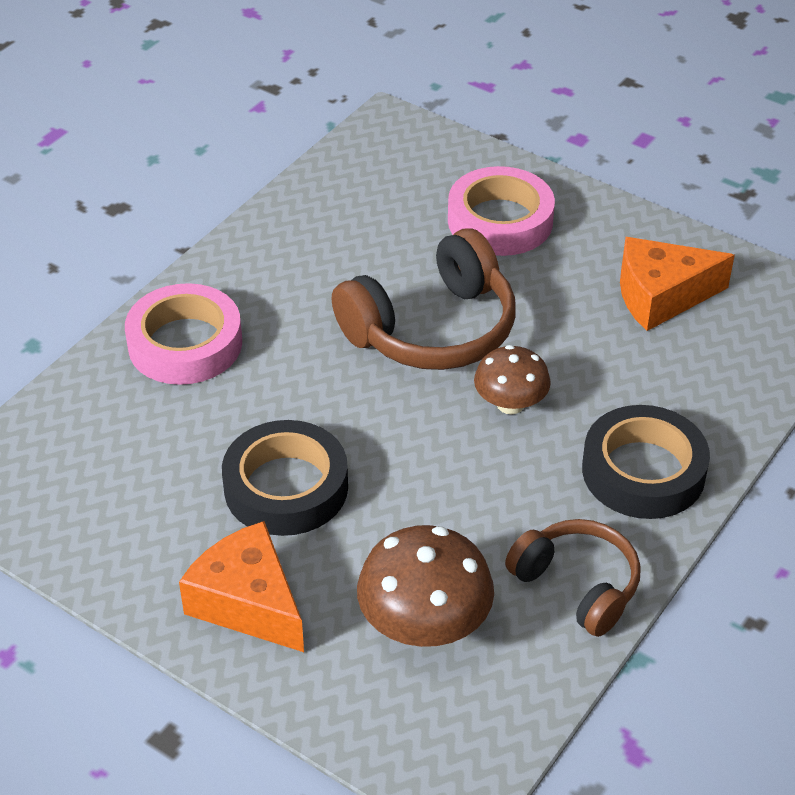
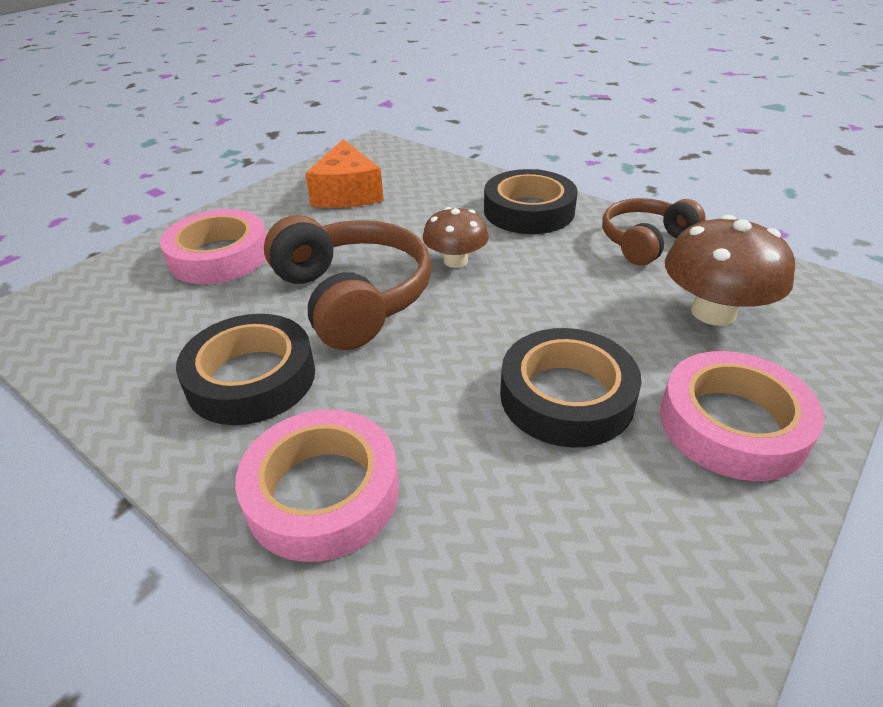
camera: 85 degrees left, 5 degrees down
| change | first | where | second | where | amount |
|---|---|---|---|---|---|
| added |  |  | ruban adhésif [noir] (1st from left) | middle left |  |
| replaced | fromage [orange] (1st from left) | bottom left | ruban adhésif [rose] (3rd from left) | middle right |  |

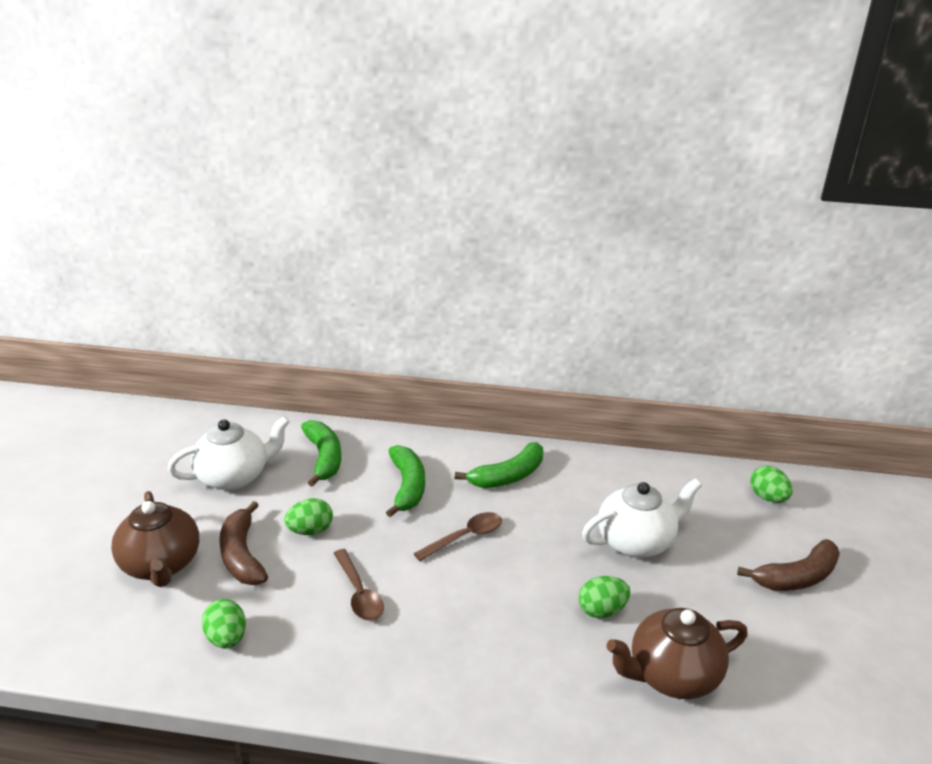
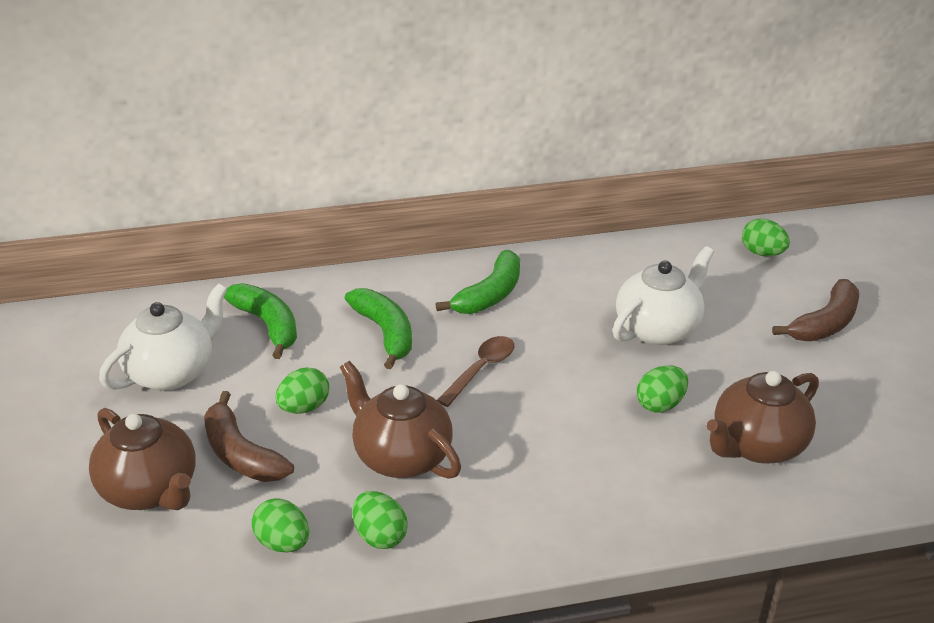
camera: 20 degrees left, 5 degrees up
| change | first | where | second | where | amount |
|---|---|---|---|---|---|
| added |  |  | œuf [vert] (3rd from left) | bottom centre |  |
| replaced | cuillère [marron] (1st from left) | bottom centre | théière [marron] (2nd from left) | bottom centre |  |

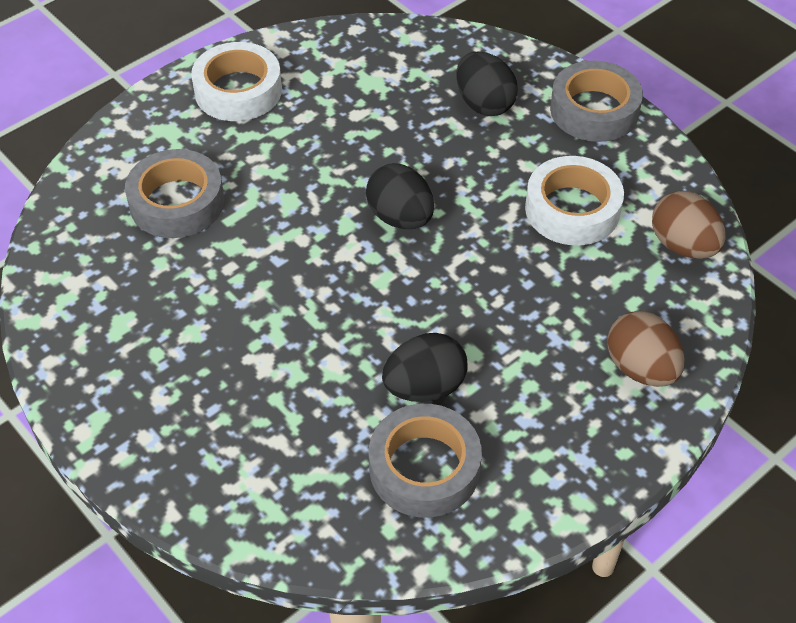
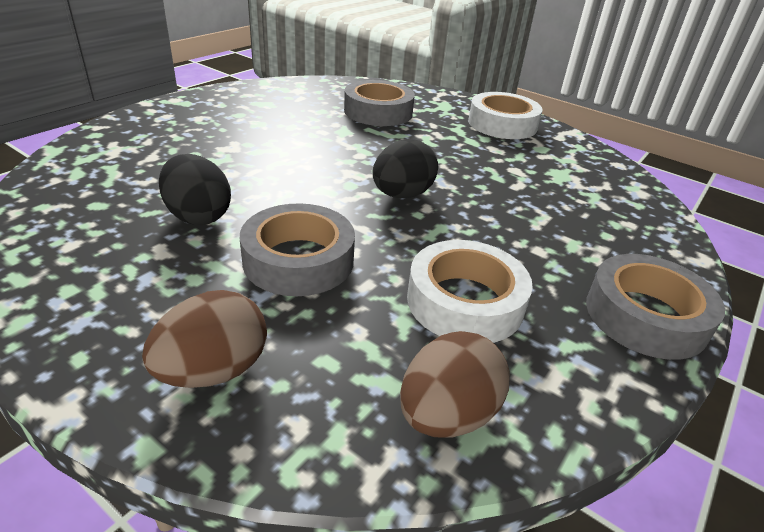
camera: 75 degrees right, 15 degrees down
| change | first | where | second | where | amount |
|---|---|---|---|---|---|
| removed | œuf [noir] (3rd from left) | top centre |  |  |  |
| moved | ruban adhésif [gris] (2nd from left in the first image) | bottom centre | ruban adhésif [gris] (1st from left) | centre |  |

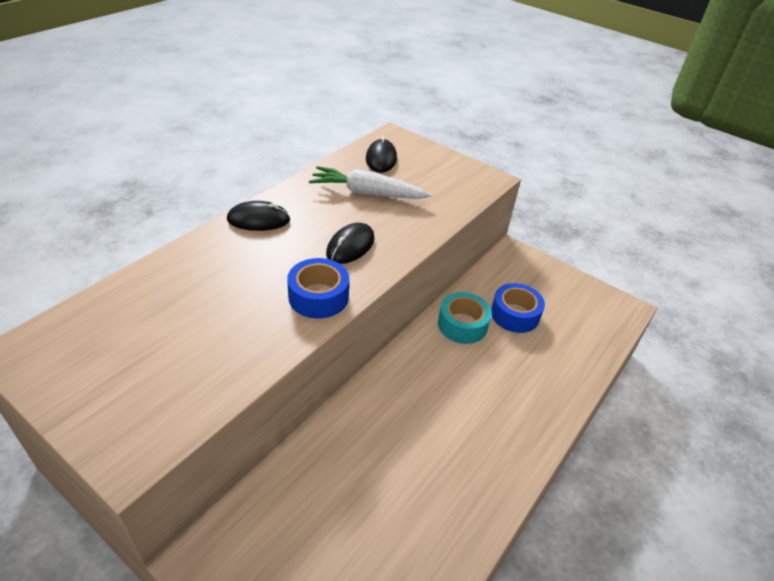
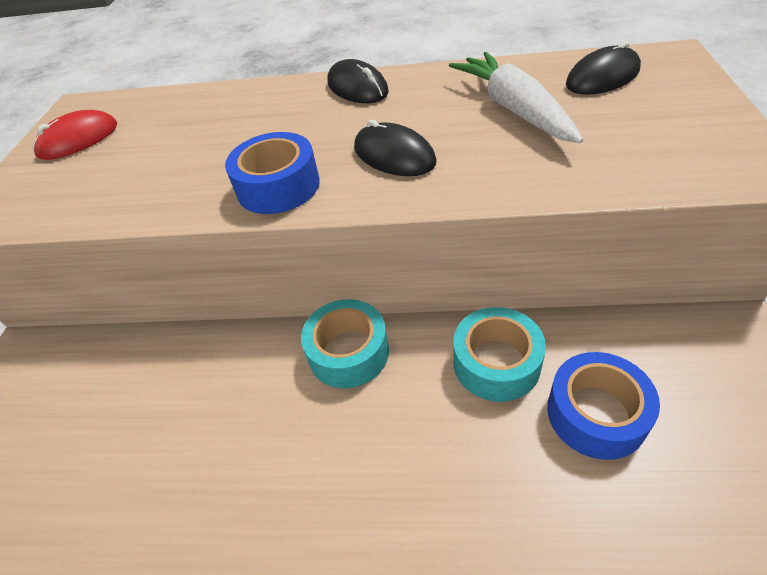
camera: 65 degrees right, 5 degrees up
| change | first | where | second | where | amount |
|---|---|---|---|---|---|
| added |  |  | souris [rouge] | top left |  |
| added |  |  | ruban adhésif [turquoise] (1st from left) | centre |  |
| turned | souris [noir] (2nd from left) | centre |  | top centre | 45 degrees clockwise |

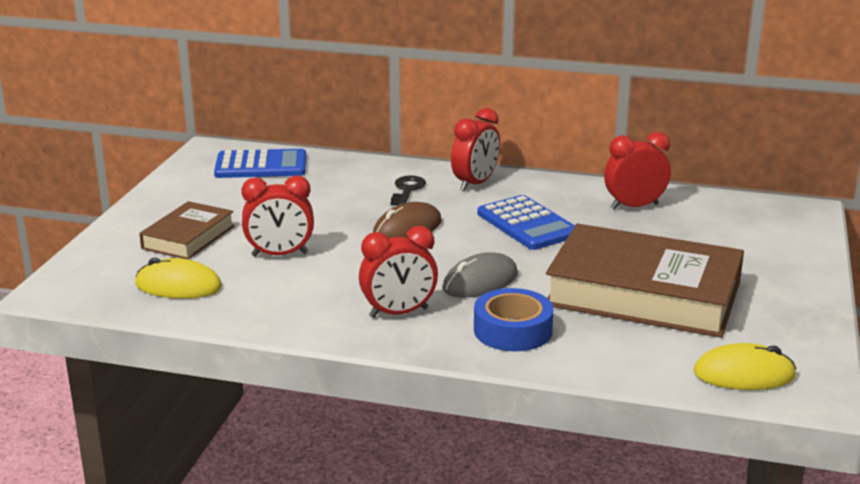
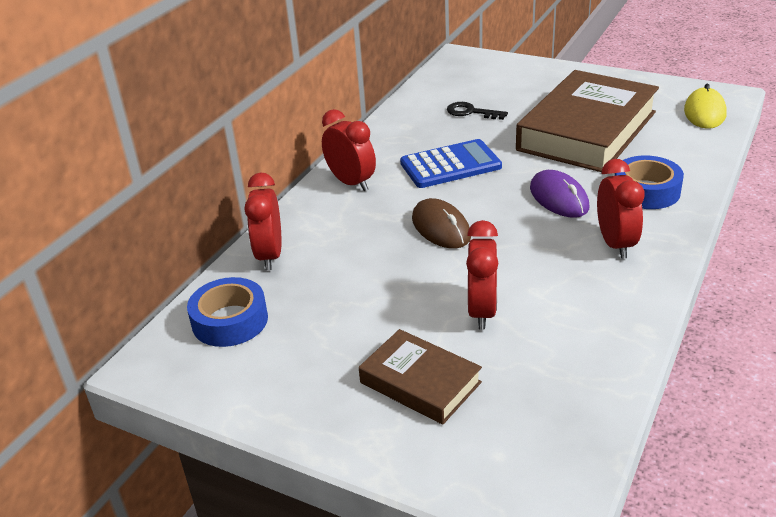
camera: 75 degrees left, 10 degrees up
| change | first | where | second | where | amount |
|---|---|---|---|---|---|
| removed | souris [jaune] (1st from left) | middle left |  |  |  |
| moved | clé [noir] | centre |  | top centre |  |
| moved | réveil [rouge] (4th from left in the first image) | middle right | réveil [rouge] (1st from left) | centre |  |
| replaced | calculatrice [bleu] (1st from left) | middle left | ruban adhésif [bleu] (1st from left) | middle left |  |
| recoloured | souris [gris] | centre | souris [violet] | middle right |  |

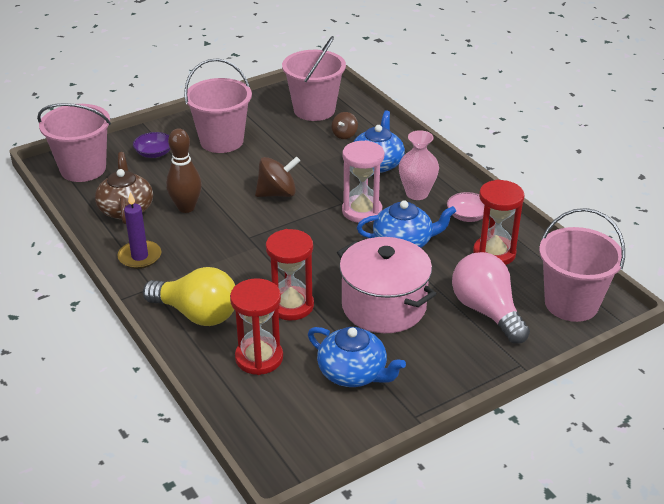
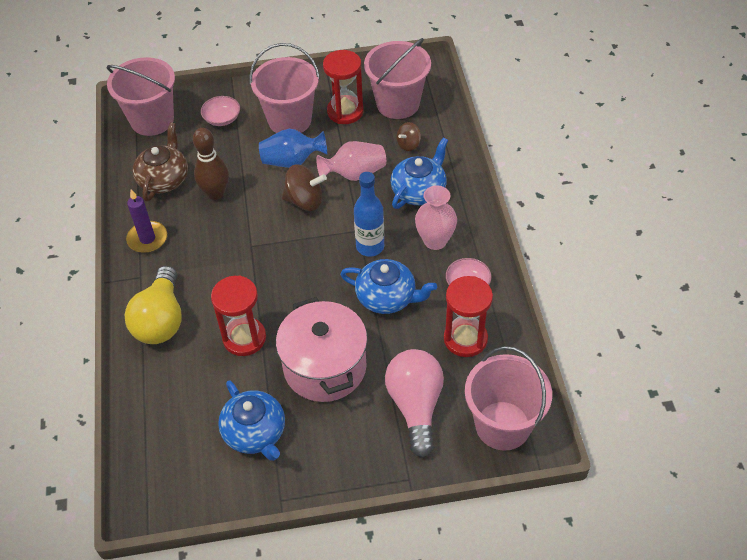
camera: 25 degrees right, 15 degrees up
| change | first | where | second | where | amount |
|---|---|---|---|---|---|
| added |  |  | vase [bleu] | top centre |  |
| added |  |  | vase [rose] (1st from left) | top centre |  |
| moved | sablier [rouge] (1st from left in the first image) | centre | sablier [rouge] (2nd from left) | top centre |  |
| replaced | sablier [rose] | centre | bouteille [bleu] | centre |  |
| recoloured | bol [violet] | top left | bol [rose] (1st from left) | top left |  |
| turned | ampoule [jaune] | middle left |  | middle left | 45 degrees clockwise |

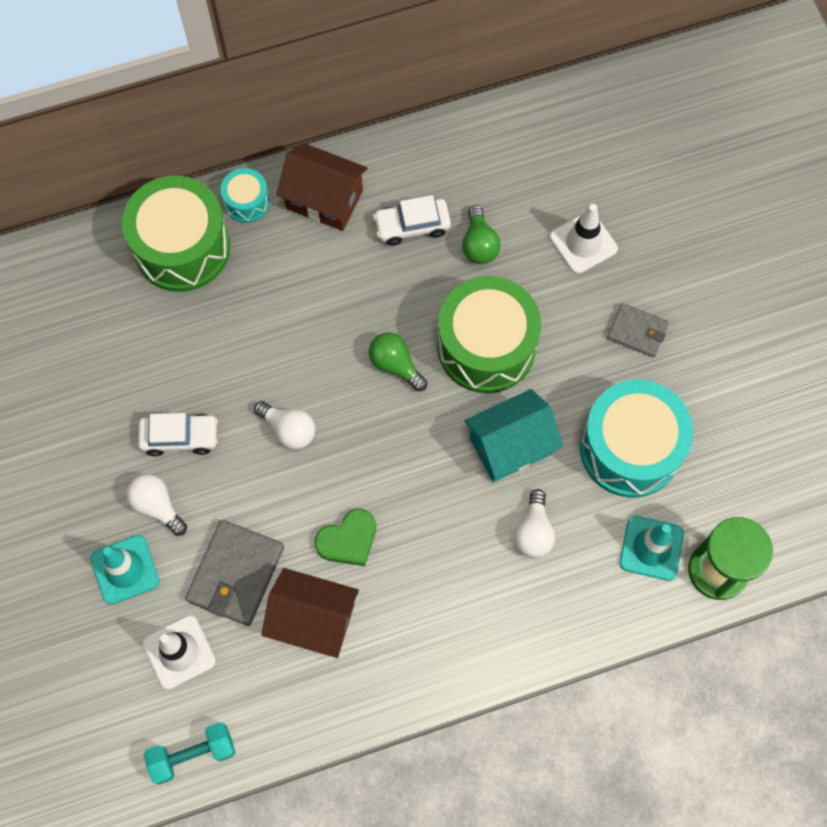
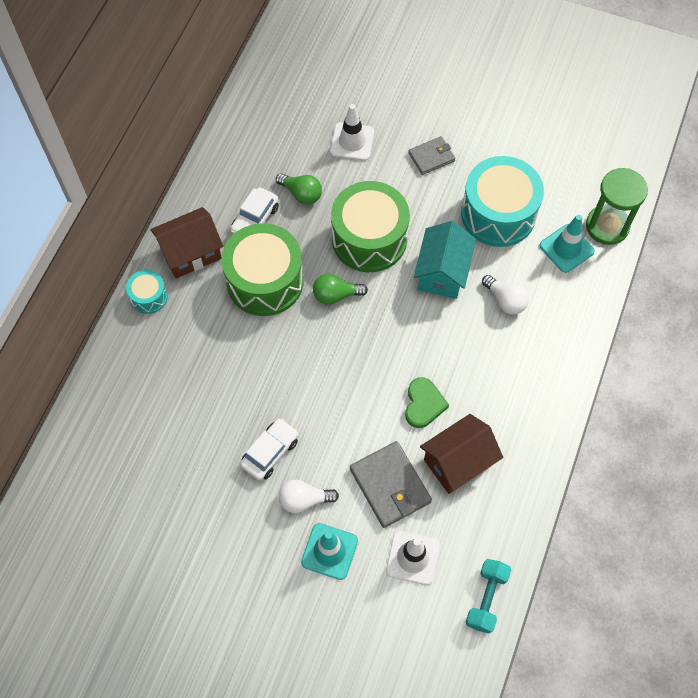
camera: 50 degrees left, 5 degrees down
| change | first | where | second | where | amount |
|---|---|---|---|---|---|
| removed | ampoule [blanc] (2nd from left) | centre |  |  |  |
| moved | tambour [vert] (1st from left) | top left |  | centre |  |

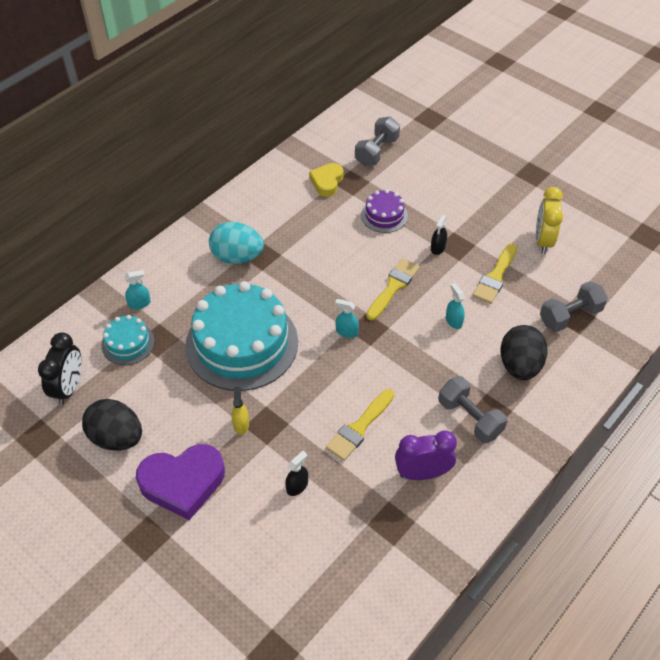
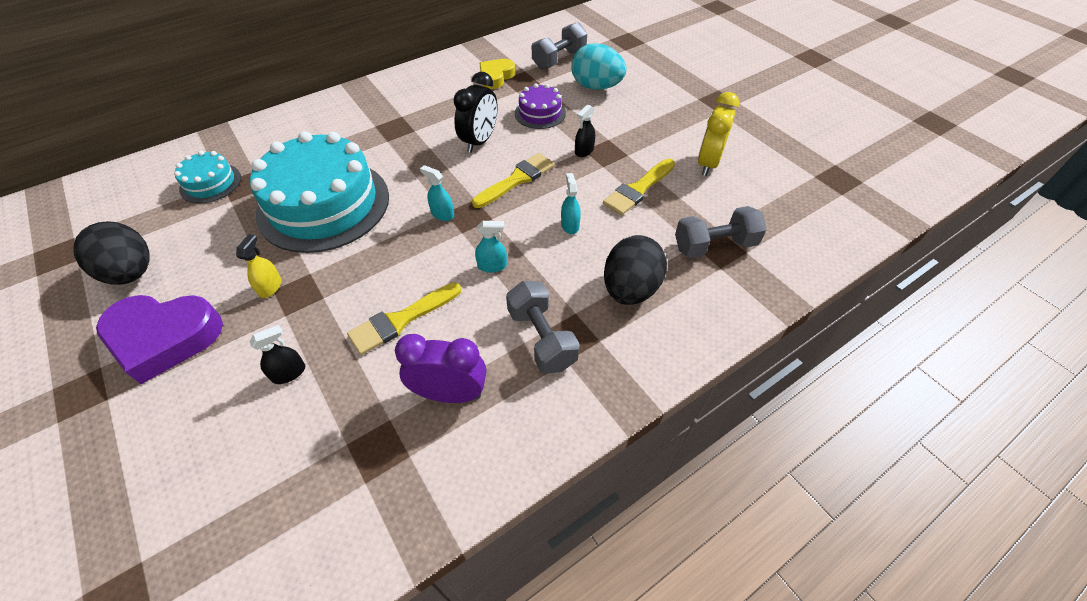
camera: 15 degrees right, 0 degrees up
| change | first | where | second | where | amount |
|---|---|---|---|---|---|
| moved | réveil [noir] | middle left |  | top centre |  |
| moved | vaporisateur [turquoise] (1st from left in the first image) | middle left | vaporisateur [turquoise] (2nd from left) | centre |  |
| moved | œuf [turquoise] | centre |  | top centre |  |

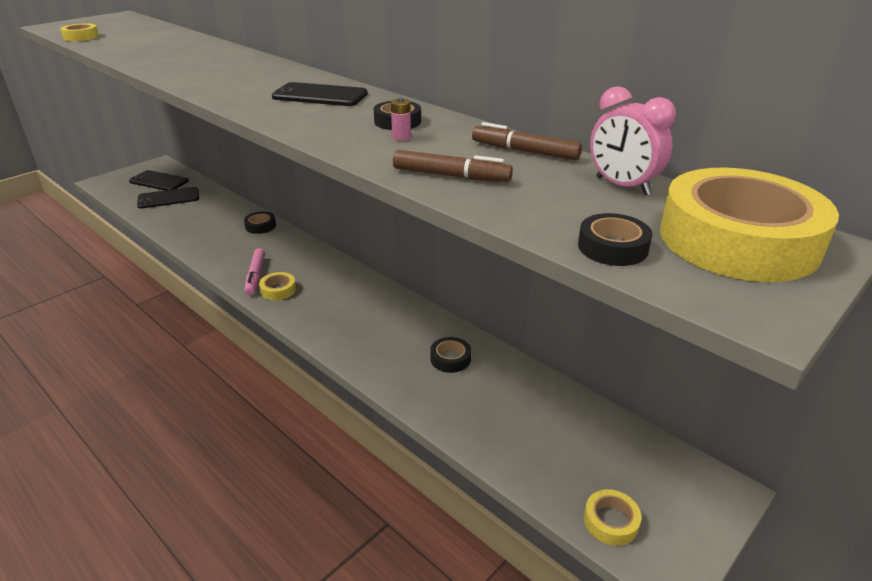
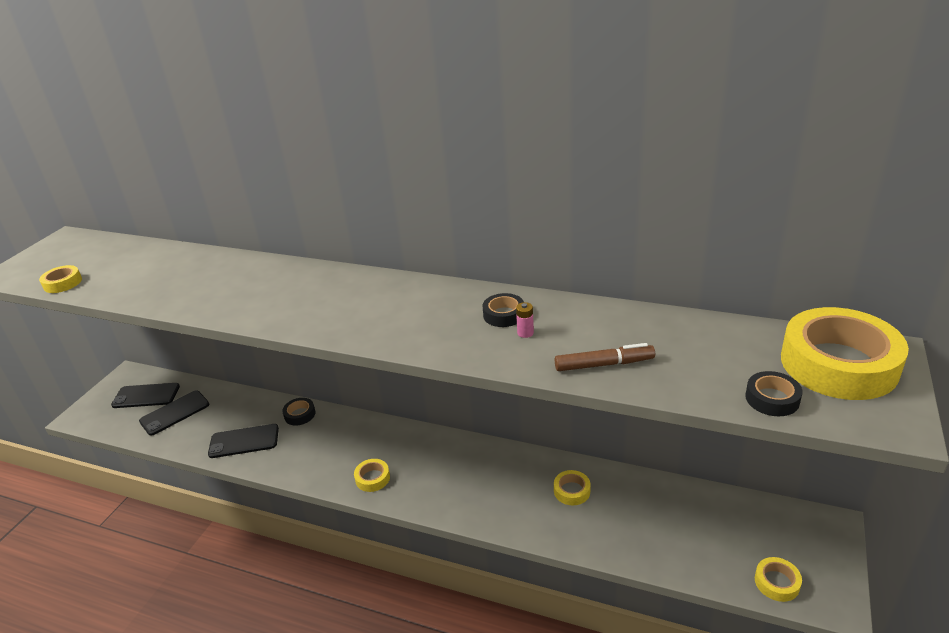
camera: 20 degrees left, 0 degrees up
| change | first | where | second | where | amount |
|---|---|---|---|---|---|
| removed | feutre [rose] | middle left |  |  |  |
| removed | feutre [marron] (2nd from left) | top centre |  |  |  |
| removed | réveil [rose] | top right |  |  |  |
| moved | téléphone [noir] (3rd from left) | top centre |  | bottom left |  |
| recoloured | ruban adhésif [noir] (3rd from left) | centre | ruban adhésif [jaune] (3rd from left) | bottom centre |  |

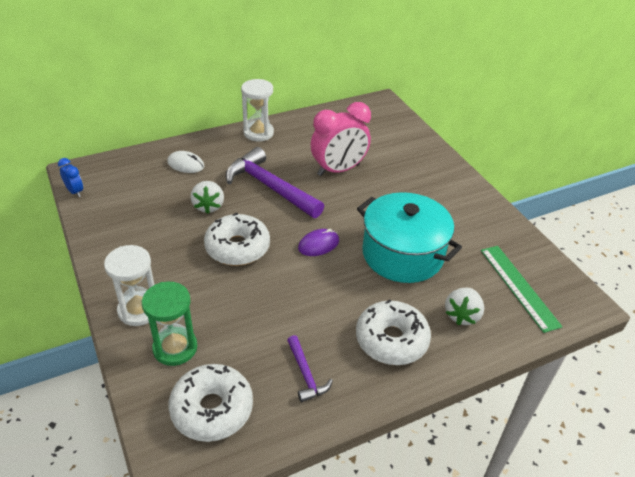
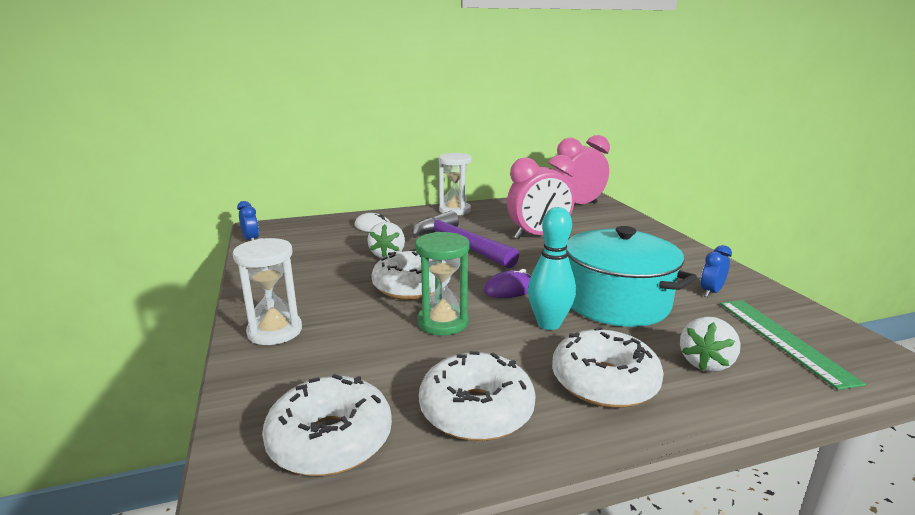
camera: 10 degrees right, 20 degrees down
| change | first | where | second | where | amount |
|---|---|---|---|---|---|
| added |  |  | quille [turquoise] | centre |  |
| added |  |  | réveil [rose] (2nd from left) | top centre |  |
| added |  |  | réveil [bleu] (2nd from left) | middle right |  |
| moved | sablier [vert] | bottom left |  | centre |  |
| replaced | marteau [violet] (2nd from left) | bottom centre | beignet [blanc] (3rd from left) | bottom centre |  |

